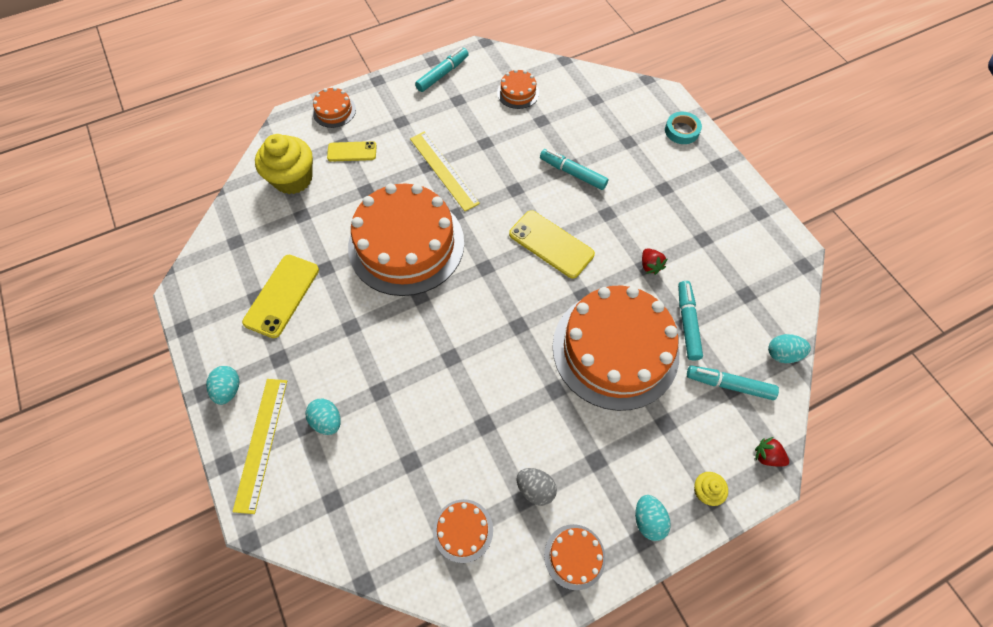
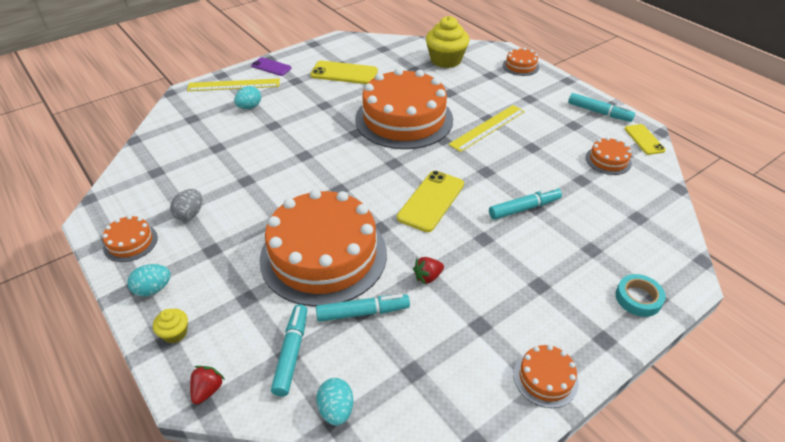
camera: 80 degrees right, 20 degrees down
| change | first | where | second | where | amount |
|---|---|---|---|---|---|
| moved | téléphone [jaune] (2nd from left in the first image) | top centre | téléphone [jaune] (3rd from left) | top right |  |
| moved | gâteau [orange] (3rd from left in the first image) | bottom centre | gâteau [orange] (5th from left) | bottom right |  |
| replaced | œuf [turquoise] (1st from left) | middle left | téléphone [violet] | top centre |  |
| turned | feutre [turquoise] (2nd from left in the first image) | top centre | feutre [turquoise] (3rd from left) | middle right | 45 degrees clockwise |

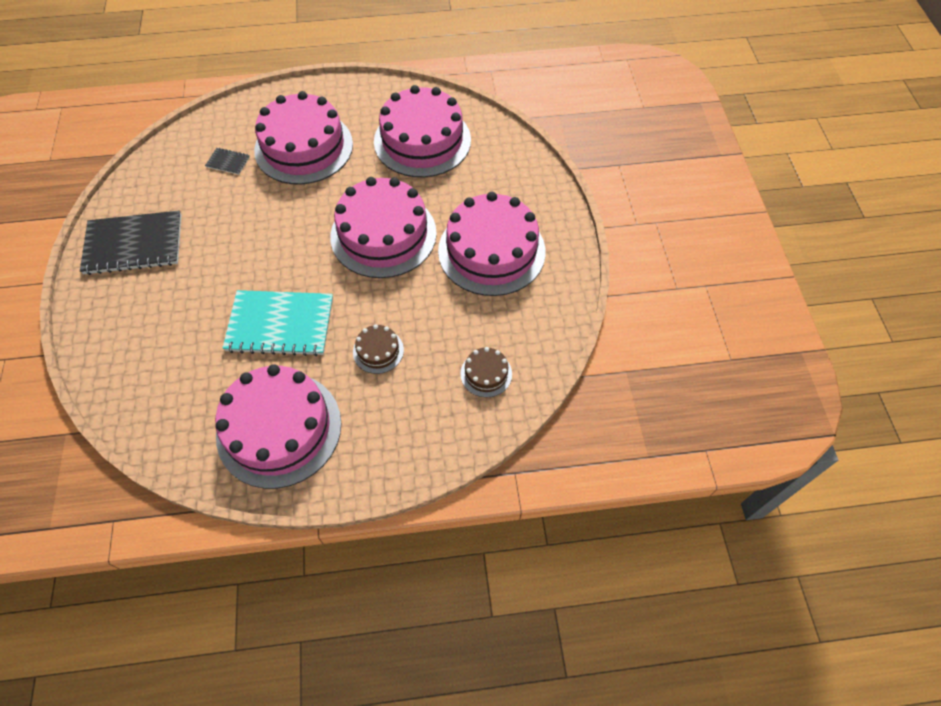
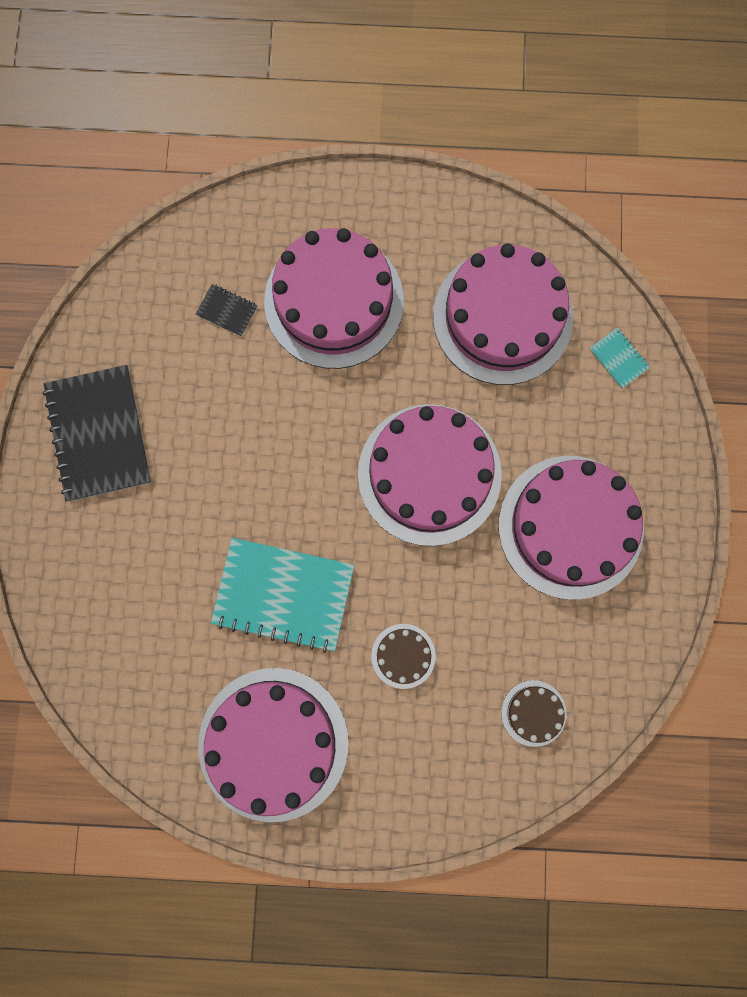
camera: 10 degrees right, 20 degrees up
| change | first | where | second | where | amount |
|---|---|---|---|---|---|
| added |  |  | carnet [turquoise] (2nd from left) | middle right |  |
| turned | carnet [noir] (1st from left) | middle left |  | middle left | 75 degrees clockwise |

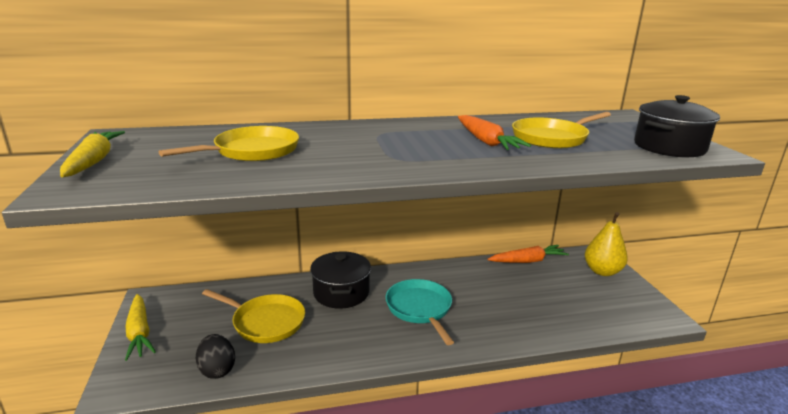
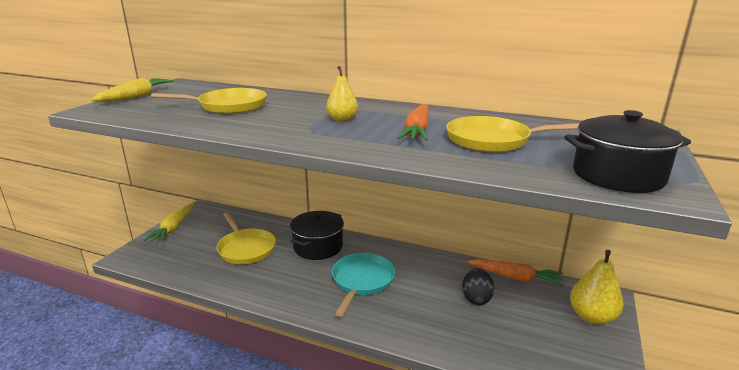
camera: 35 degrees right, 0 degrees up
| change | first | where | second | where | amount |
|---|---|---|---|---|---|
| added |  |  | poire [jaune] (1st from left) | top centre |  |
| moved | œuf [noir] | bottom left |  | bottom centre |  |

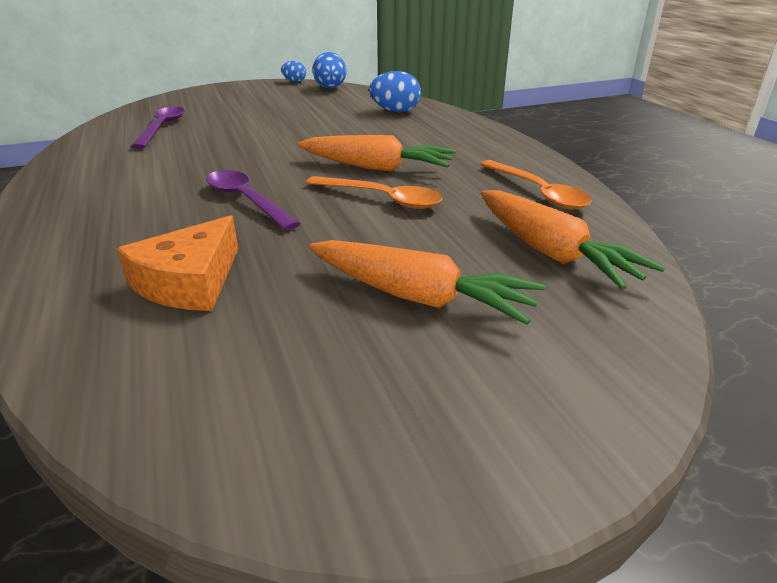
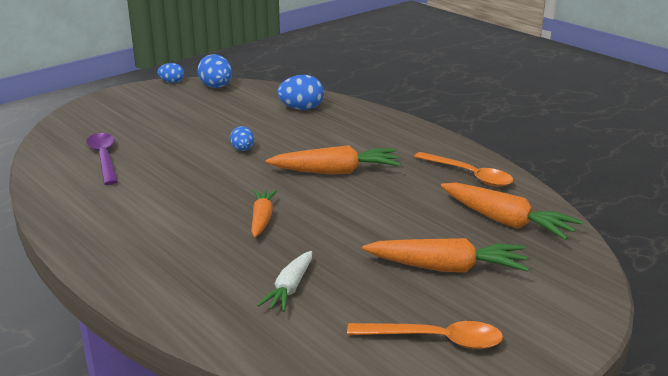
camera: 20 degrees left, 5 degrees down
| change | first | where | second | where | amount |
|---|---|---|---|---|---|
| added |  |  | œuf [bleu] (3rd from left) | centre |  |
| moved | cuillère [orange] (1st from left) | top centre |  | bottom centre |  |
| replaced | fromage [orange] | middle left | carotte [blanc] | bottom centre |  |
| replaced | cuillère [violet] (2nd from left) | middle left | carotte [orange] (1st from left) | centre |  |

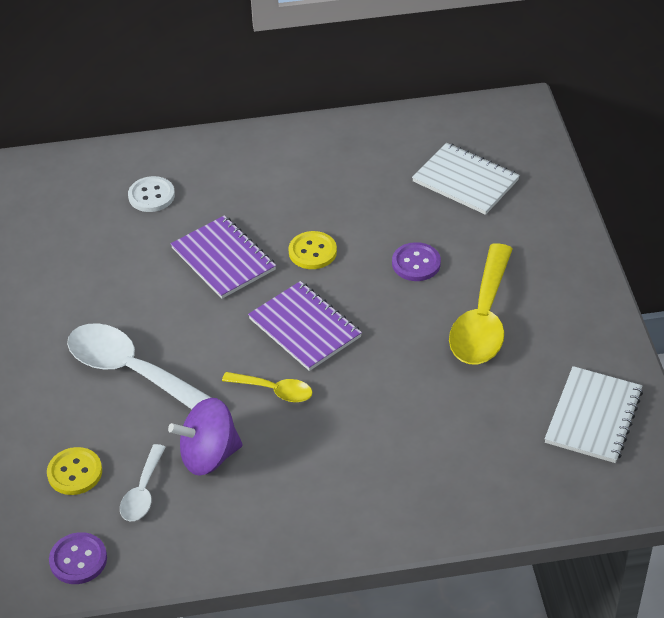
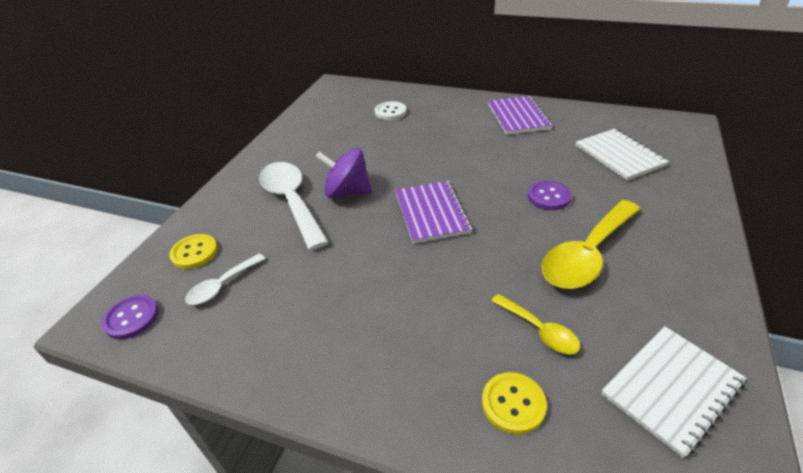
camera: 30 degrees right, 5 degrees down
| change | first | where | second | where | amount |
|---|---|---|---|---|---|
| moved | toupie [violet] | bottom left |  | centre |  |
| moved | carnet [violet] (1st from left in the first image) | centre | carnet [violet] (2nd from left) | top centre |  |
| moved | cuillère [jaune] (1st from left) | centre |  | bottom centre |  |
| moved | bouton [jaune] (2nd from left) | centre |  | bottom centre |  |

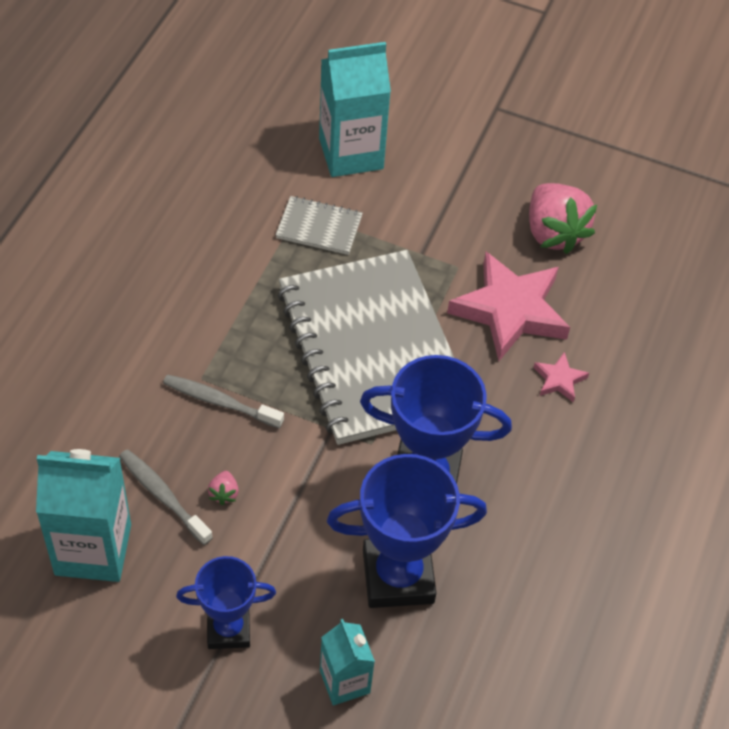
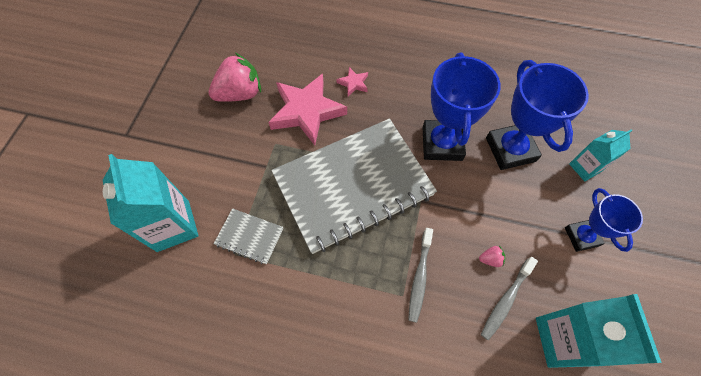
camera: 95 degrees left, 10 degrees up
| change | first | where | second | where | amount |
|---|---|---|---|---|---|
| turned | carnet [gris] (1st from left) | top centre |  | centre | 75 degrees counterclockwise |

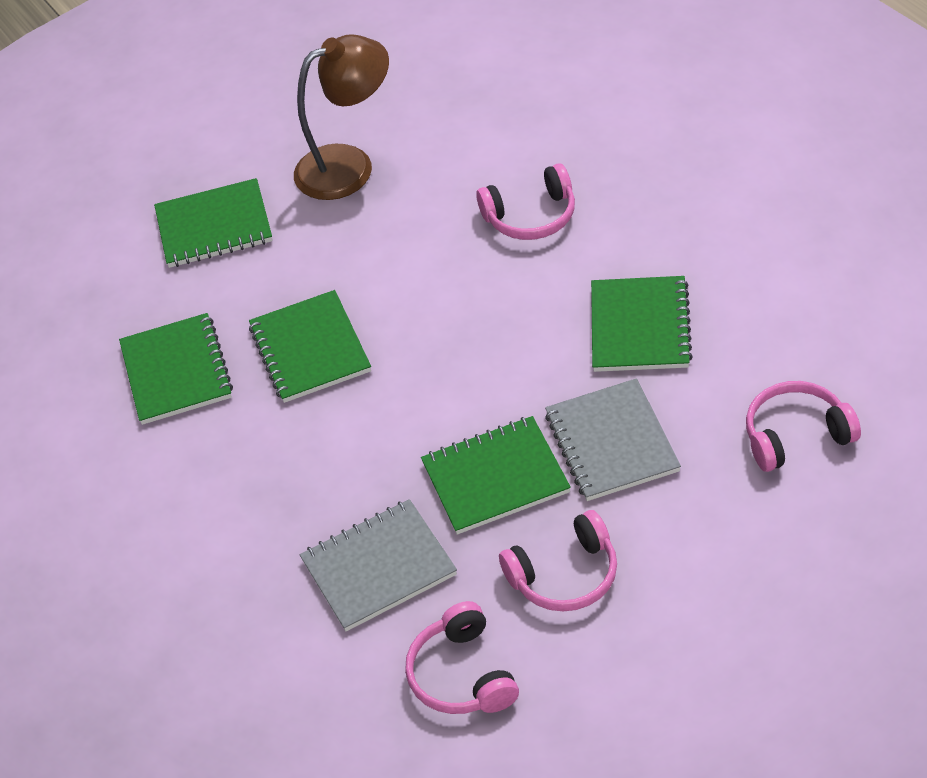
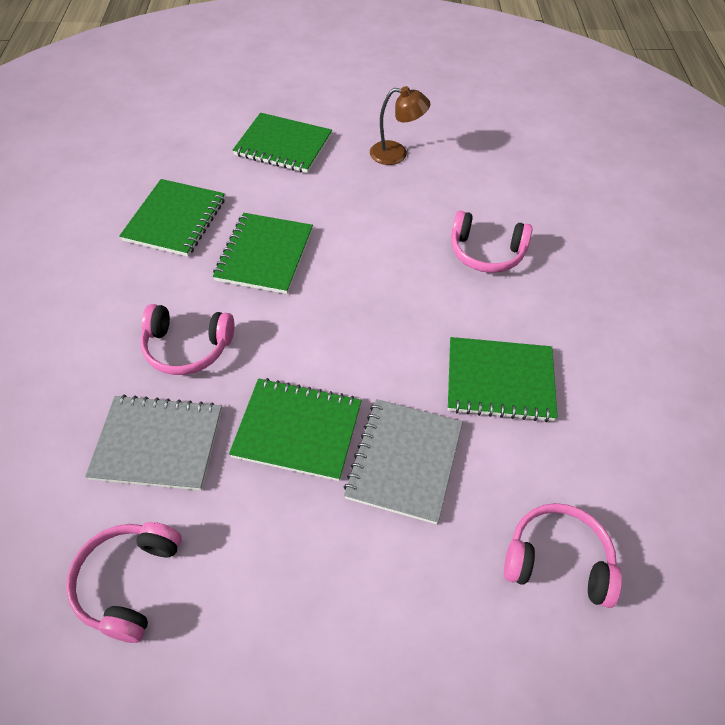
camera: 25 degrees right, 5 degrees up
| change | first | where | second | where | amount |
|---|---|---|---|---|---|
| moved | casque audio [rose] (3rd from left in the first image) | bottom centre | casque audio [rose] (2nd from left) | middle left |  |
| turned | carnet [vert] (5th from left) | middle right |  | middle right | 60 degrees clockwise |
| resized | lampe [marron] | top centre |  | top centre | x0.62 |

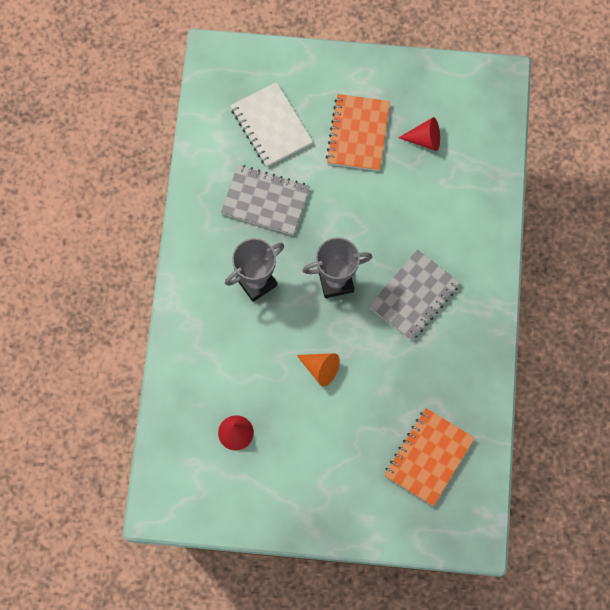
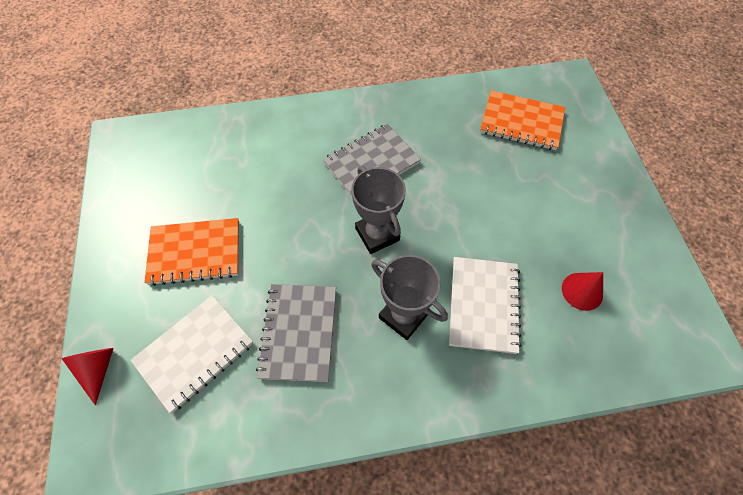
camera: 105 degrees left, 10 degrees down
| change | first | where | second | where | amount |
|---|---|---|---|---|---|
| removed | cône [orange] | centre |  |  |  |
| added |  |  | carnet [blanc] (2nd from left) | centre |  |
| moved | cône [rouge] (2nd from left in the first image) | top right | cône [rouge] (1st from left) | bottom left |  |
| turned | carnet [gris] (2nd from left) | middle right |  | top centre | 60 degrees counterclockwise |

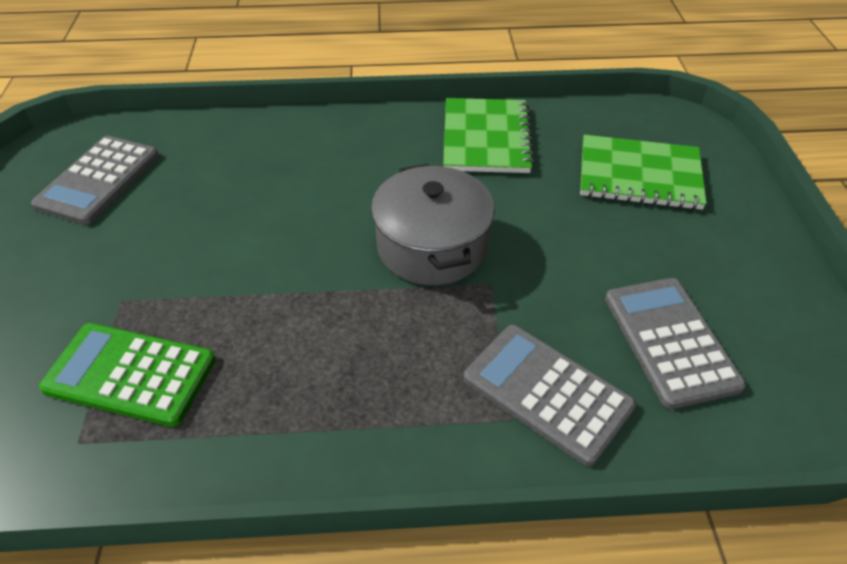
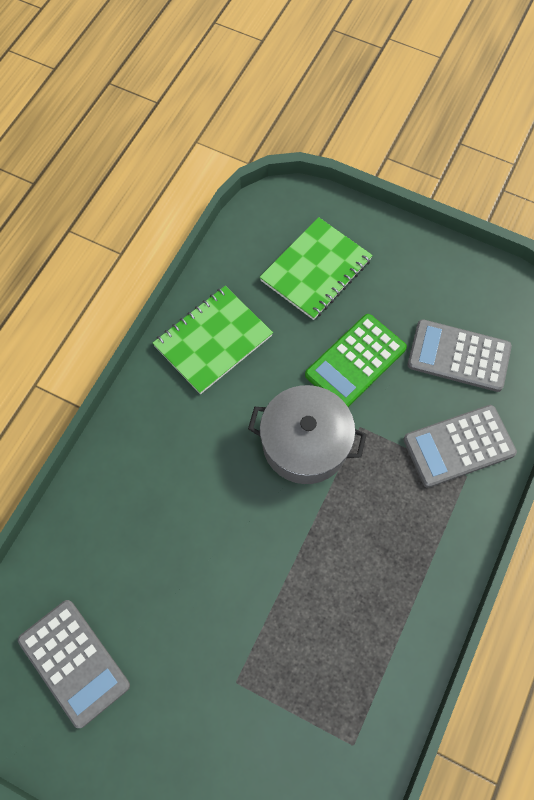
camera: 60 degrees left, 20 degrees up
| change | first | where | second | where | amount |
|---|---|---|---|---|---|
| moved | calculatrice [vert] | middle left |  | middle right |  |
| turned | carnet [vert] (1st from left) | top centre |  | centre | 75 degrees counterclockwise |

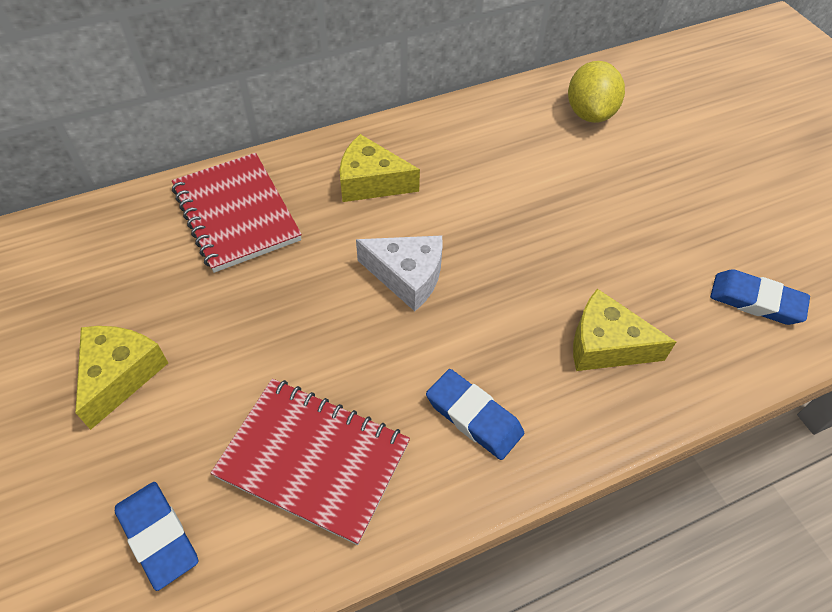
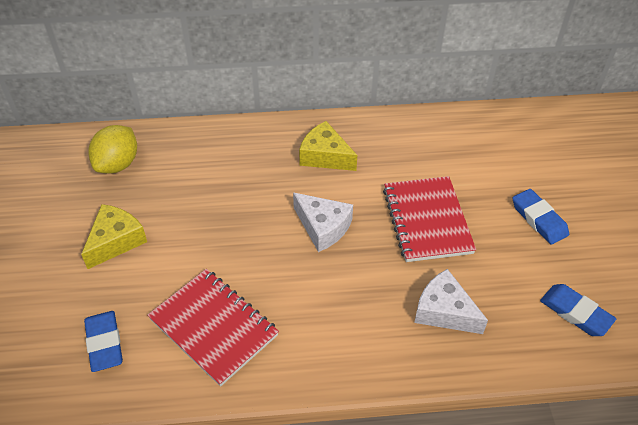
camera: 20 degrees right, 5 degrees down
| change | first | where | second | where | amount |
|---|---|---|---|---|---|
| moved | carnet [rouge] (1st from left in the first image) | middle left | carnet [rouge] (2nd from left) | middle right |  |
| moved | gomme [bleu] (2nd from left) | bottom centre |  | middle right |  |
| moved | citron [jaune] | top right |  | middle left |  |
| recoloured | fromage [jaune] (3rd from left) | middle right | fromage [blanc] (2nd from left) | bottom right |  |

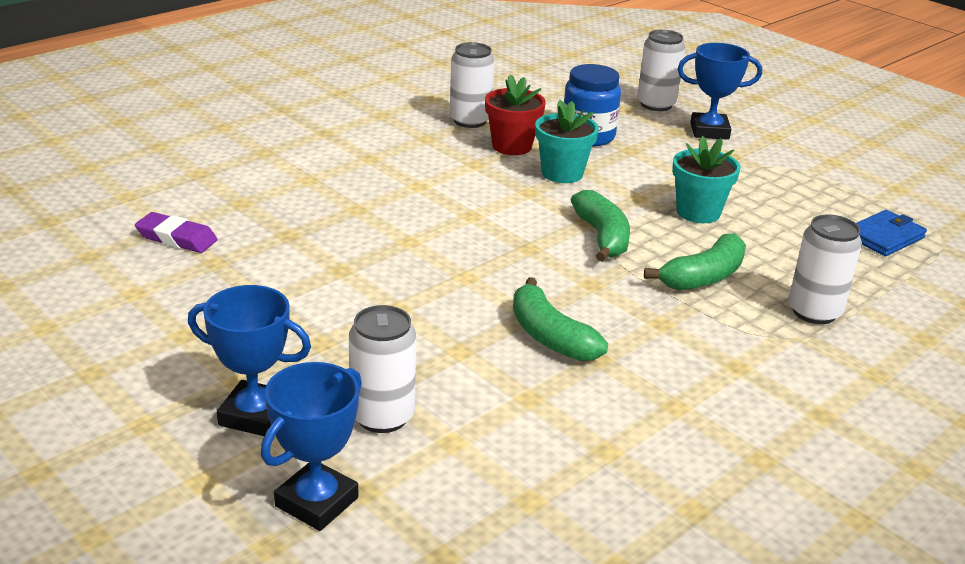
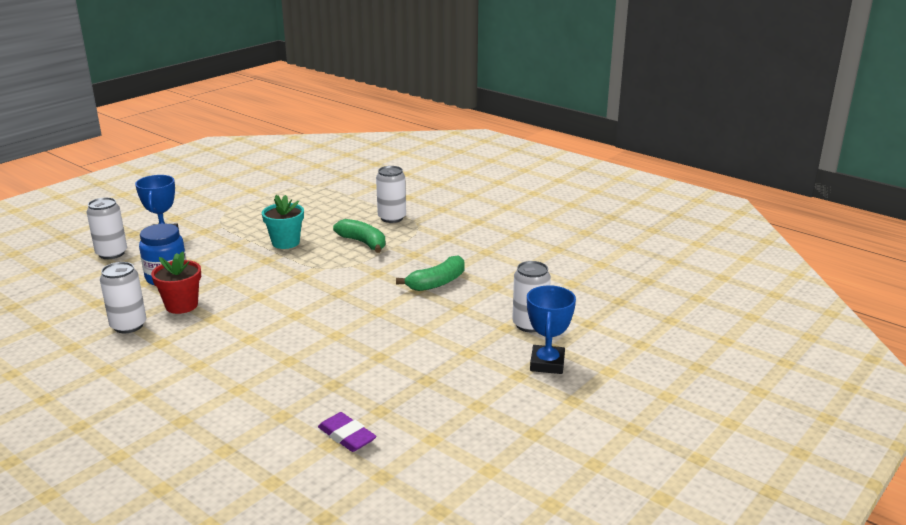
camera: 95 degrees left, 5 degrees down
| change | first | where | second | where | amount |
|---|---|---|---|---|---|
| removed | trophée [bleu] (2nd from left) | bottom left |  |  |  |
| removed | pot de fleurs [turquoise] (1st from left) | top centre |  |  |  |
| removed | banane [vert] (2nd from left) | centre |  |  |  |
| removed | portefeuille [bleu] | middle right |  |  |  |
| turned | gomme [violet] | middle left |  | bottom centre | 60 degrees counterclockwise |

